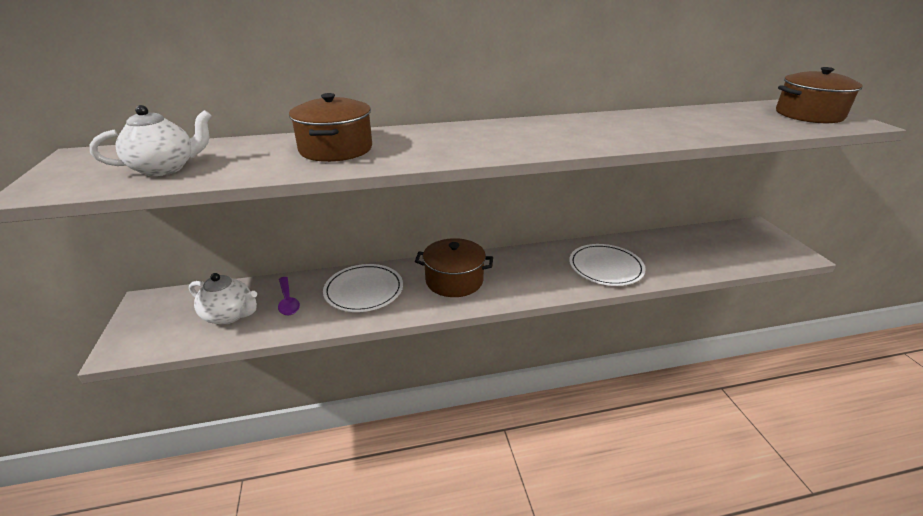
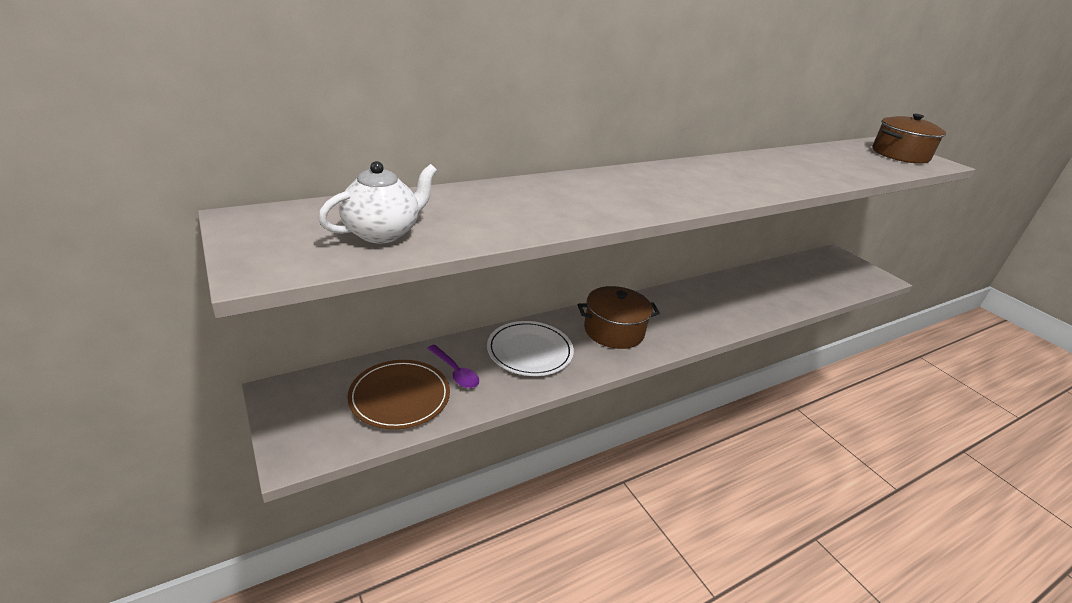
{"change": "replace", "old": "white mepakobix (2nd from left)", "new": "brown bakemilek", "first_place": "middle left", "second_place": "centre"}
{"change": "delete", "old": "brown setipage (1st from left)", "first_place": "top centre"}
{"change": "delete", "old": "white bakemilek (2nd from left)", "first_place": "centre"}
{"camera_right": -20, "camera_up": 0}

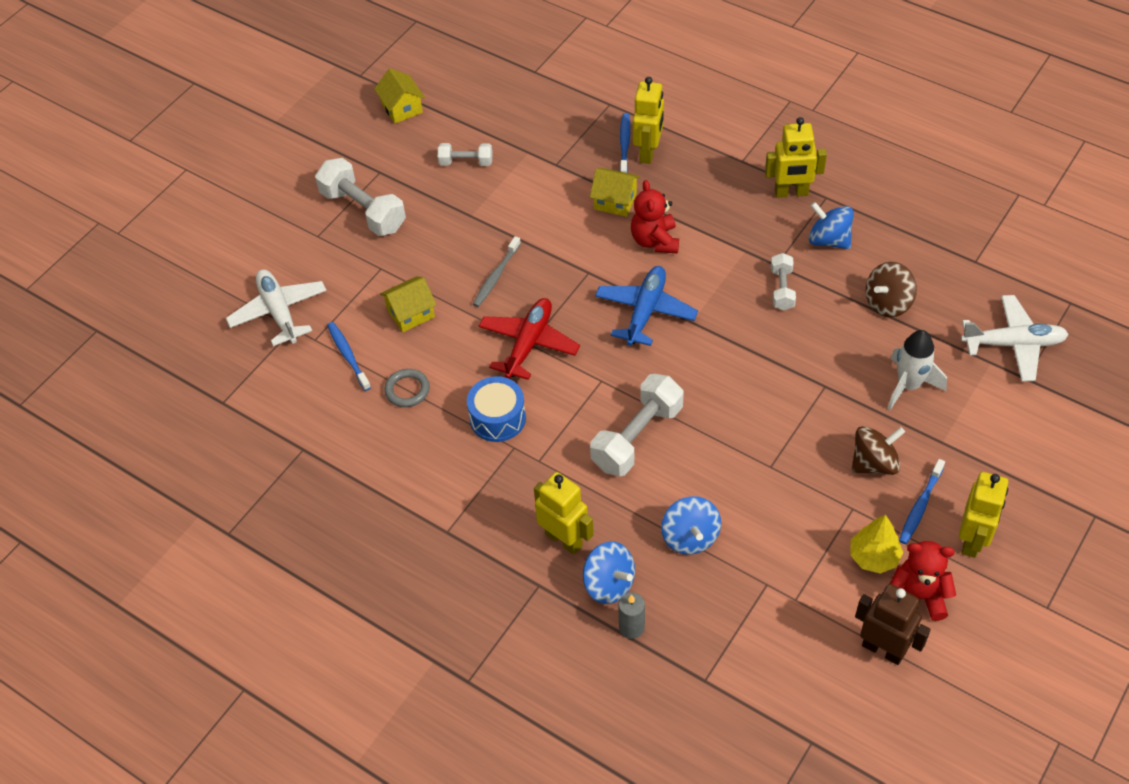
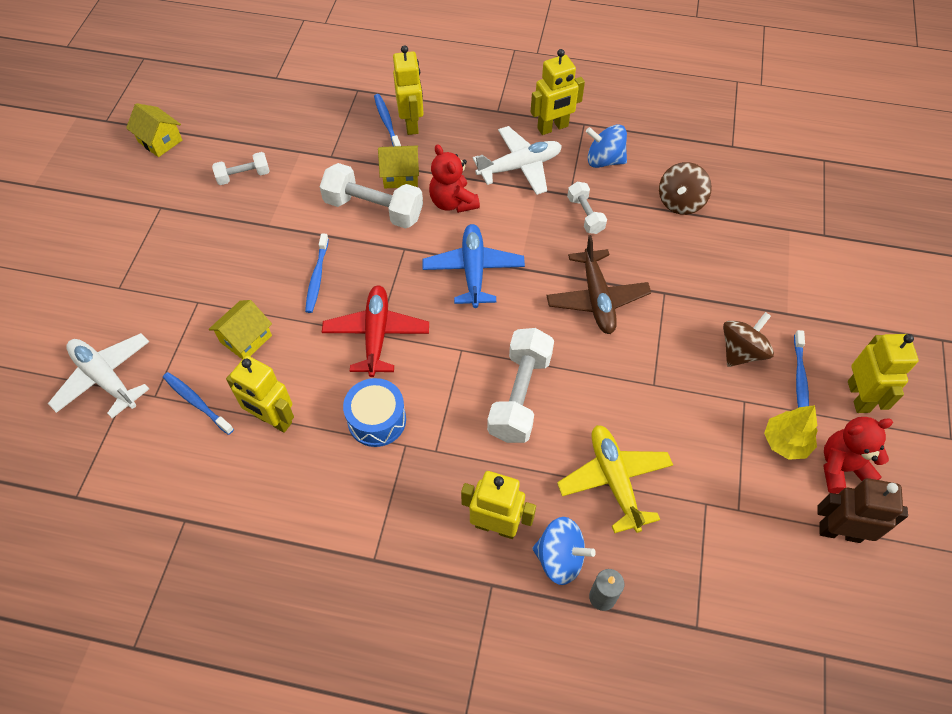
{"change": "replace", "old": "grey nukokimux", "new": "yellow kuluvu (1st from left)", "first_place": "centre", "second_place": "middle left"}
{"change": "recolor", "old": "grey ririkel", "new": "blue ririkel (2nd from left)", "first_place": "centre", "second_place": "middle left"}
{"change": "move", "old": "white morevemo (1st from left in the first image)", "new": "white morevemo (2nd from left)", "first_place": "top left", "second_place": "top centre"}
{"change": "move", "old": "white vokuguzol (2nd from left)", "first_place": "middle right", "second_place": "top centre"}
{"change": "insert", "new": "brown vokuguzol", "second_place": "centre"}
{"change": "replace", "old": "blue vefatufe (2nd from left)", "new": "yellow vokuguzol", "first_place": "bottom centre", "second_place": "bottom centre"}
{"change": "delete", "old": "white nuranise", "first_place": "middle right"}
{"camera_right": -25, "camera_up": 5}

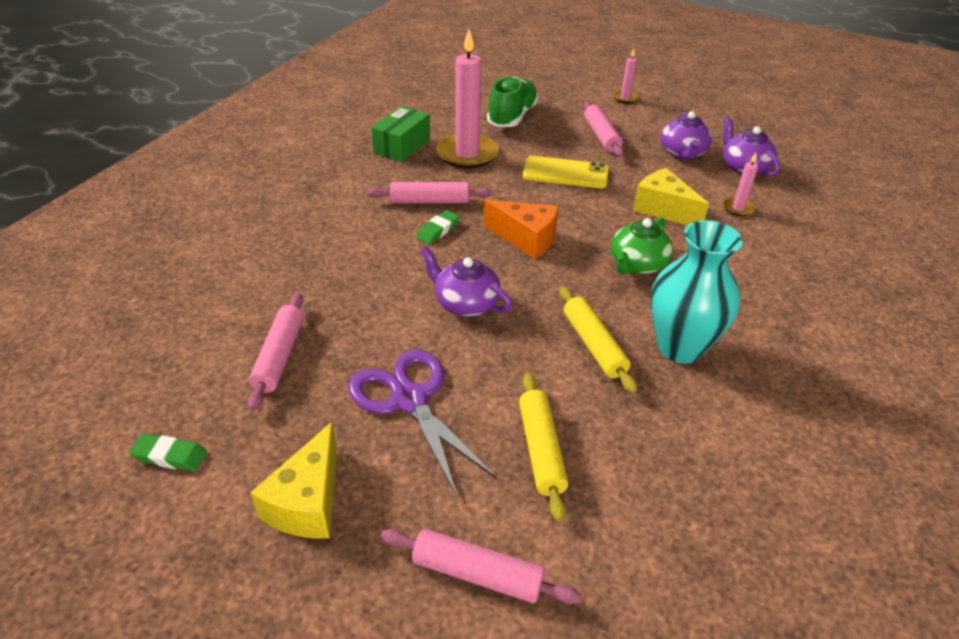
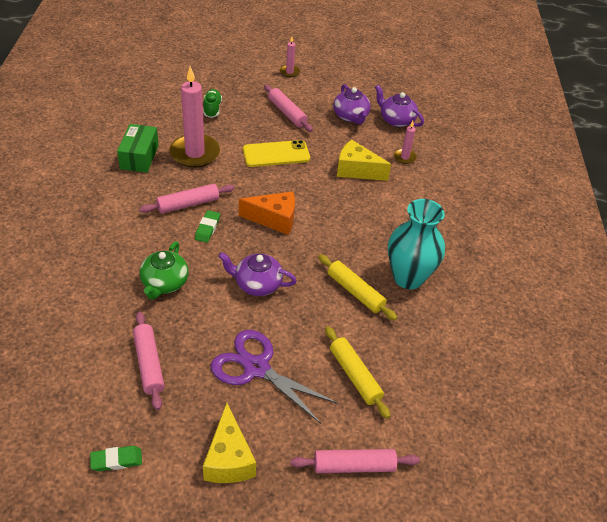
{"change": "move", "old": "green mepakobix", "first_place": "middle right", "second_place": "middle left"}
{"change": "resize", "old": "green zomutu", "first_place": "top centre", "second_place": "top centre", "factor": 0.59}
{"camera_right": -25, "camera_up": 5}

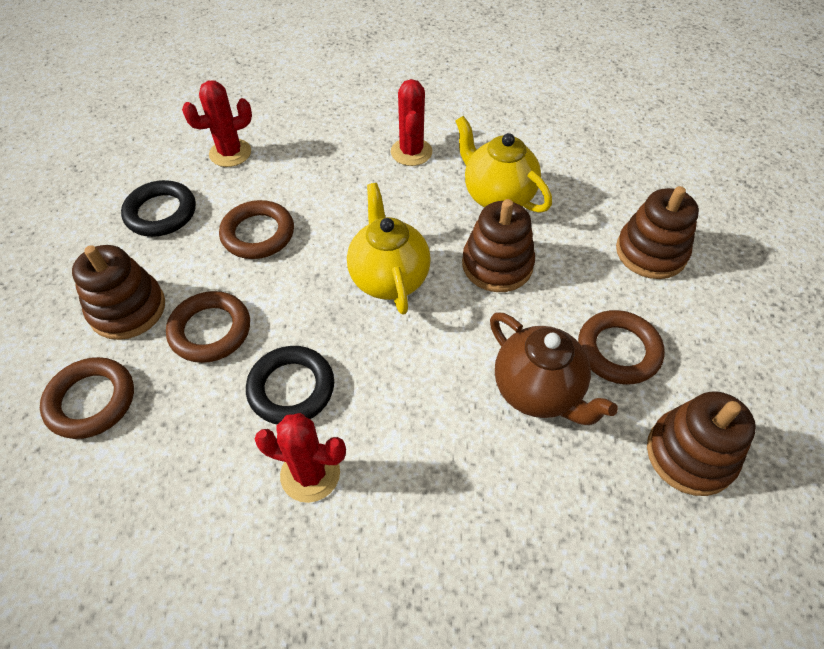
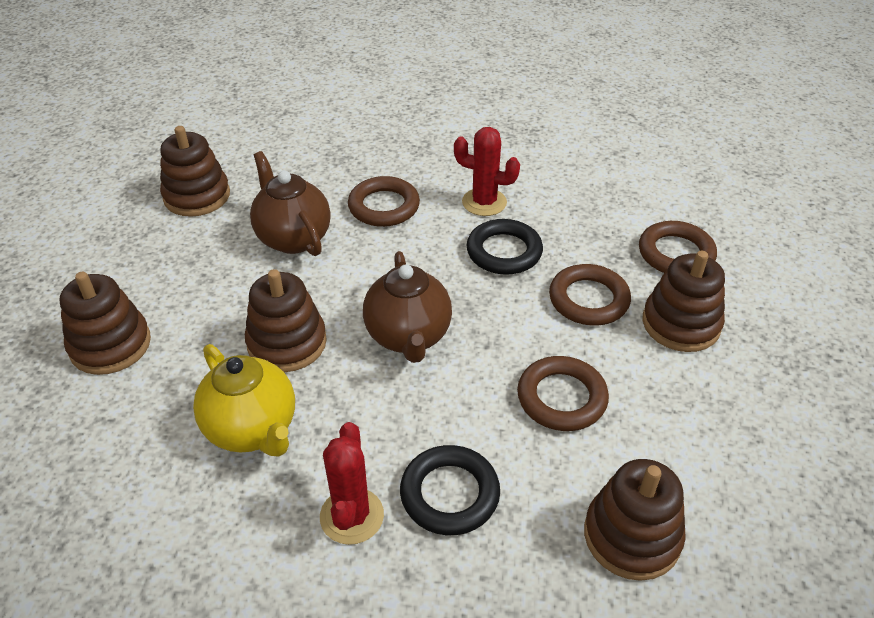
{"change": "move", "old": "brown nukokimux (4th from left in the first image)", "new": "brown nukokimux (1st from left)", "first_place": "middle right", "second_place": "top centre"}
{"change": "recolor", "old": "yellow mepakobix (1st from left)", "new": "brown mepakobix (2nd from left)", "first_place": "centre", "second_place": "centre"}
{"change": "move", "old": "black nukokimux (1st from left)", "first_place": "top left", "second_place": "bottom centre"}
{"change": "replace", "old": "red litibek (1st from left)", "new": "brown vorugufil (4th from left)", "first_place": "top left", "second_place": "bottom right"}
{"camera_right": -175, "camera_up": -10}

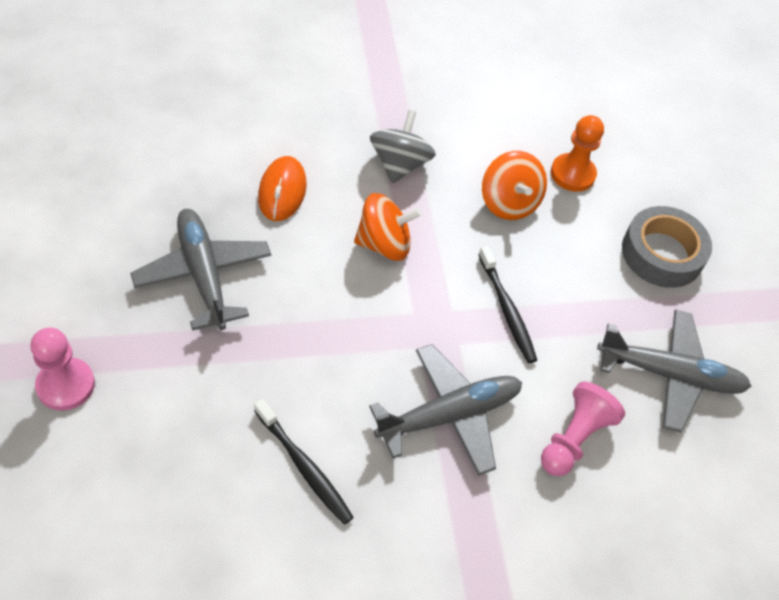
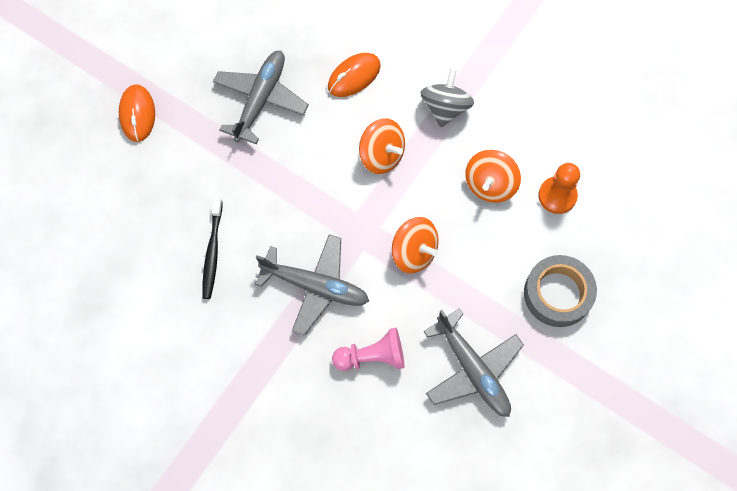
{"change": "replace", "old": "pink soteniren (1st from left)", "new": "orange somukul (1st from left)", "first_place": "middle left", "second_place": "top left"}
{"change": "replace", "old": "black ririkel (2nd from left)", "new": "orange vefatufe (2nd from left)", "first_place": "centre", "second_place": "centre"}
{"change": "rotate", "old": "grey vefatufe", "first_place": "top centre", "second_place": "top centre", "degrees": -45}
{"camera_right": 50, "camera_up": 15}

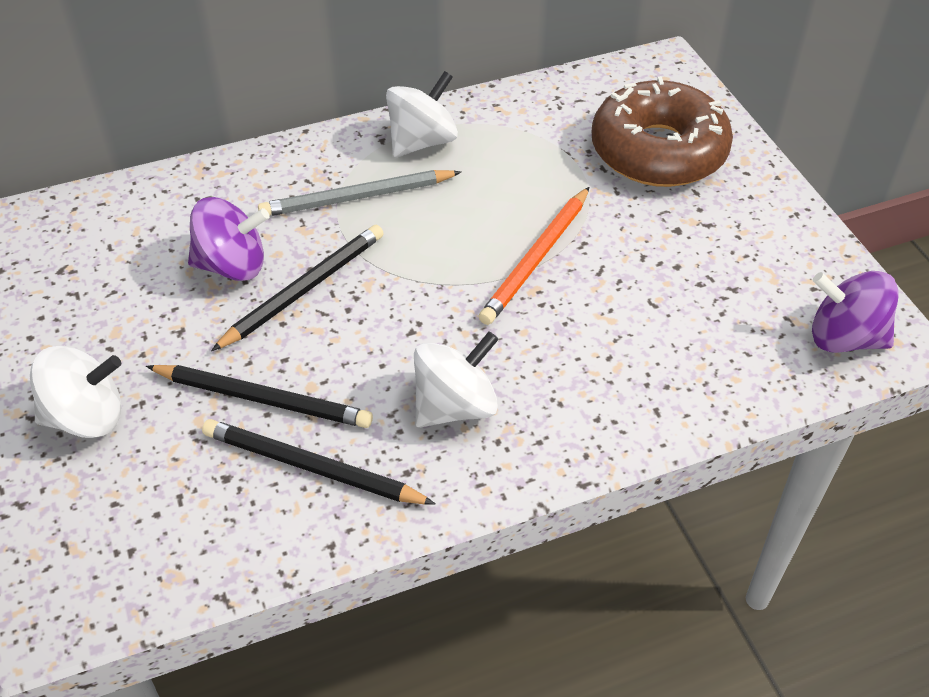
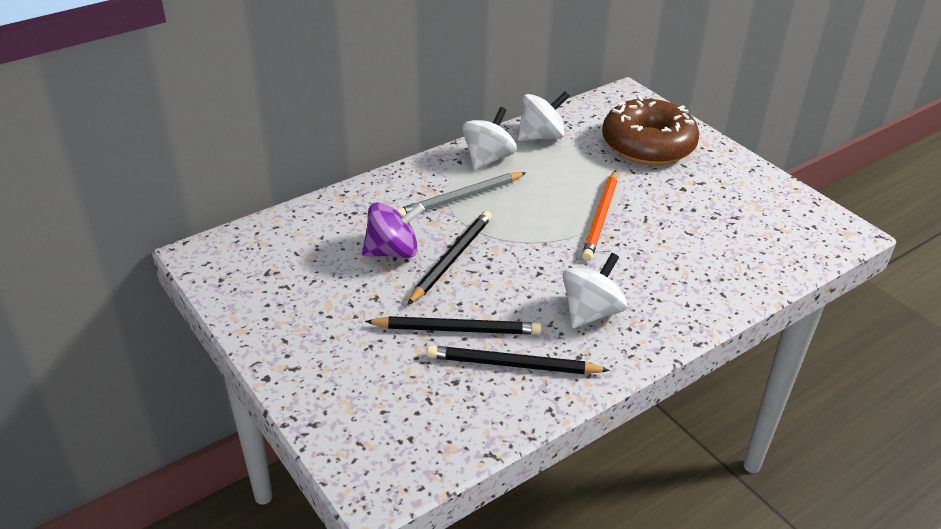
{"change": "move", "old": "white vefatufe (1st from left in the first image)", "new": "white vefatufe (2nd from left)", "first_place": "middle left", "second_place": "top centre"}
{"change": "delete", "old": "purple vefatufe (2nd from left)", "first_place": "middle right"}
{"camera_right": -15, "camera_up": -10}

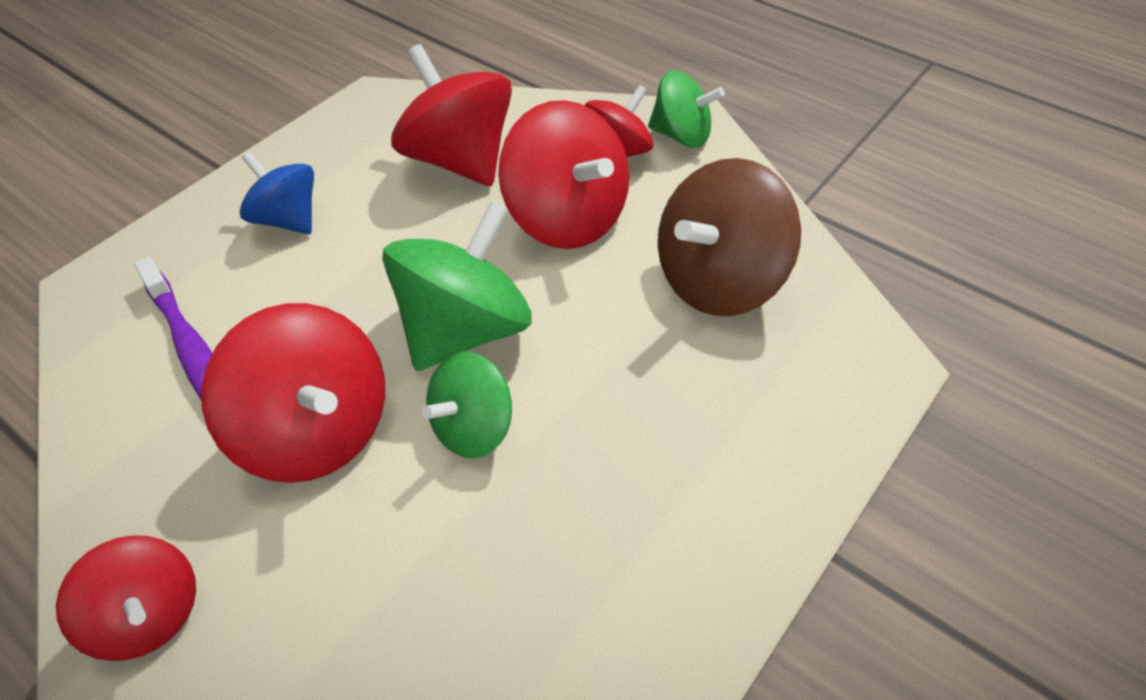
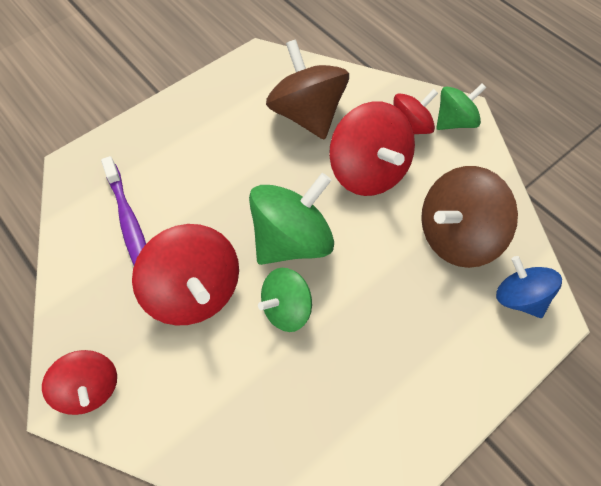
{"change": "recolor", "old": "red vefatufe (3rd from left)", "new": "brown vefatufe (1st from left)", "first_place": "top centre", "second_place": "top centre"}
{"change": "rotate", "old": "green vefatufe (3rd from left)", "first_place": "top centre", "second_place": "top right", "degrees": -60}
{"change": "move", "old": "blue vefatufe", "first_place": "top left", "second_place": "middle right"}
{"camera_right": 10, "camera_up": 10}

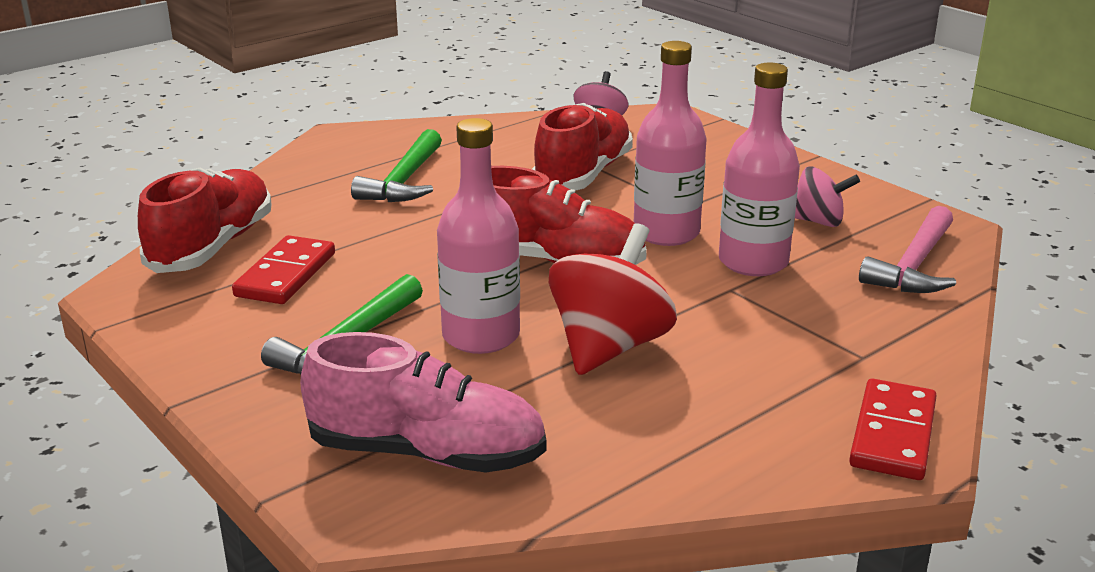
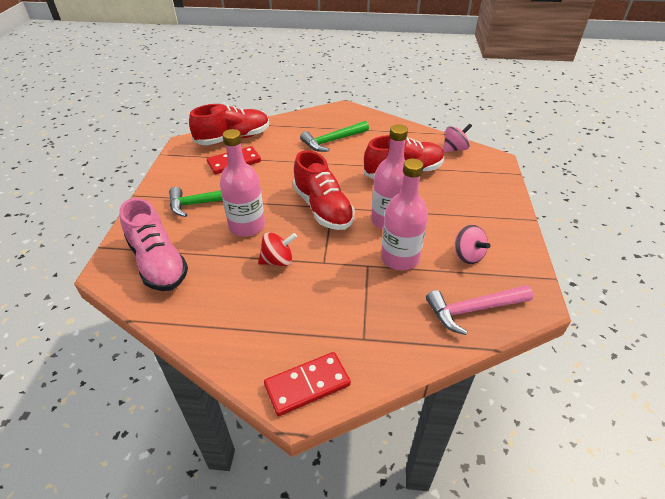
{"change": "resize", "old": "red vefatufe", "first_place": "centre", "second_place": "centre", "factor": 0.59}
{"camera_right": 45, "camera_up": 15}

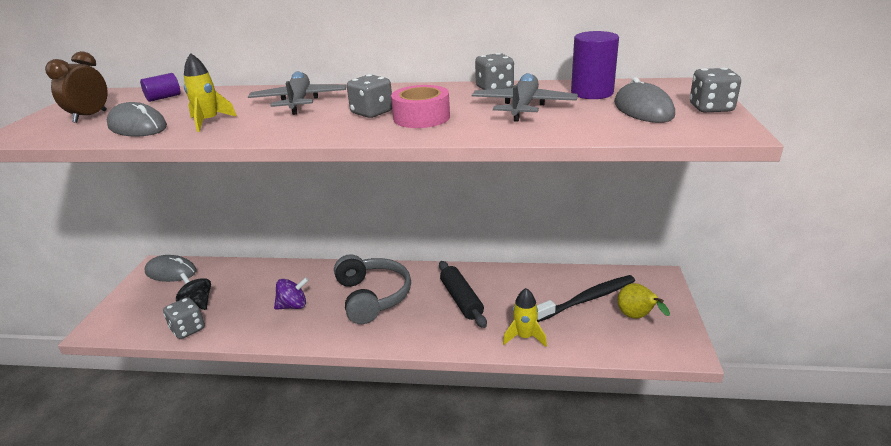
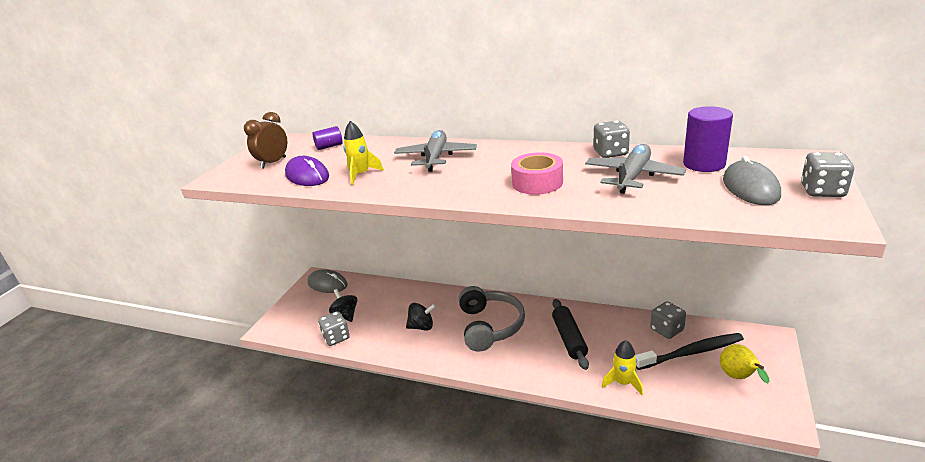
{"change": "recolor", "old": "grey somukul (1st from left)", "new": "purple somukul", "first_place": "top left", "second_place": "middle left"}
{"change": "recolor", "old": "purple vefatufe", "new": "black vefatufe (2nd from left)", "first_place": "middle left", "second_place": "bottom centre"}
{"change": "move", "old": "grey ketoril (2nd from left in the first image)", "new": "grey ketoril (3rd from left)", "first_place": "top centre", "second_place": "bottom right"}
{"camera_right": 15, "camera_up": 0}

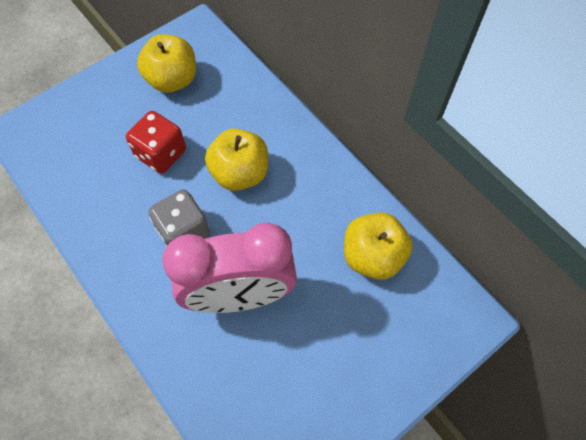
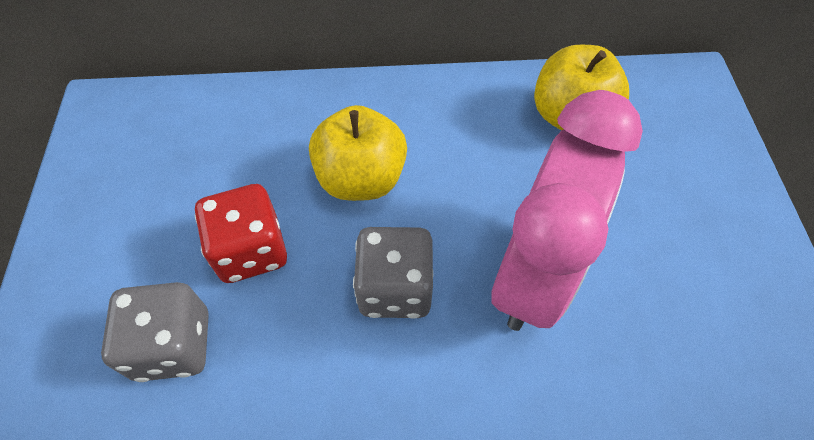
{"change": "insert", "new": "grey ketoril (1st from left)", "second_place": "bottom left"}
{"change": "delete", "old": "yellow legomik (1st from left)", "first_place": "top left"}
{"camera_right": -55, "camera_up": -5}

